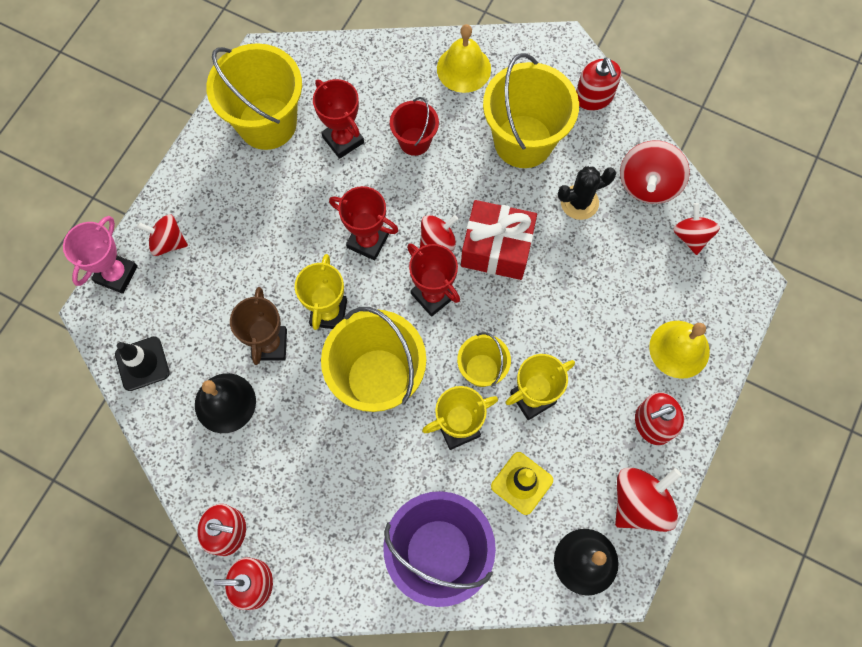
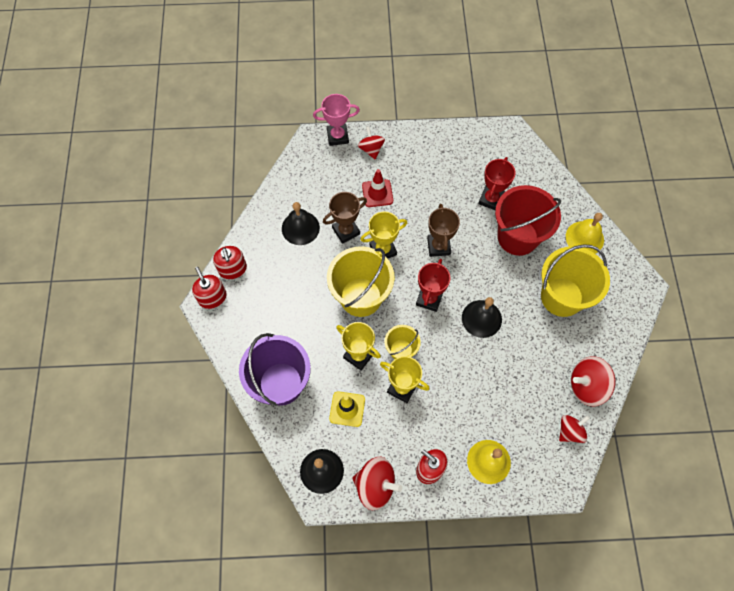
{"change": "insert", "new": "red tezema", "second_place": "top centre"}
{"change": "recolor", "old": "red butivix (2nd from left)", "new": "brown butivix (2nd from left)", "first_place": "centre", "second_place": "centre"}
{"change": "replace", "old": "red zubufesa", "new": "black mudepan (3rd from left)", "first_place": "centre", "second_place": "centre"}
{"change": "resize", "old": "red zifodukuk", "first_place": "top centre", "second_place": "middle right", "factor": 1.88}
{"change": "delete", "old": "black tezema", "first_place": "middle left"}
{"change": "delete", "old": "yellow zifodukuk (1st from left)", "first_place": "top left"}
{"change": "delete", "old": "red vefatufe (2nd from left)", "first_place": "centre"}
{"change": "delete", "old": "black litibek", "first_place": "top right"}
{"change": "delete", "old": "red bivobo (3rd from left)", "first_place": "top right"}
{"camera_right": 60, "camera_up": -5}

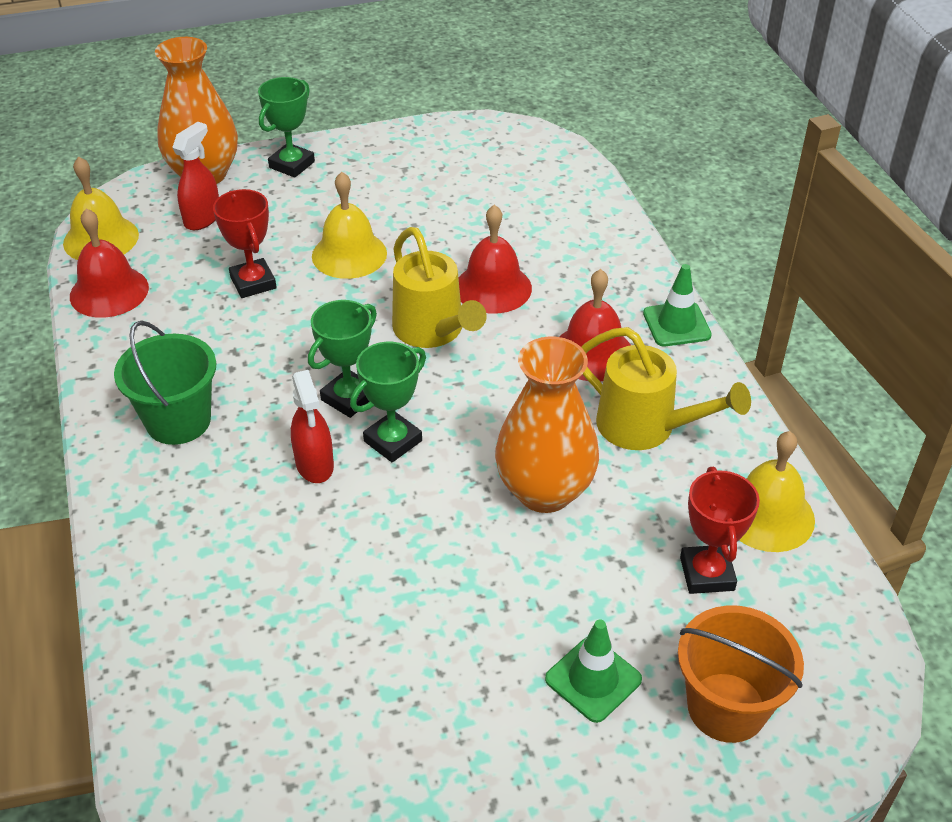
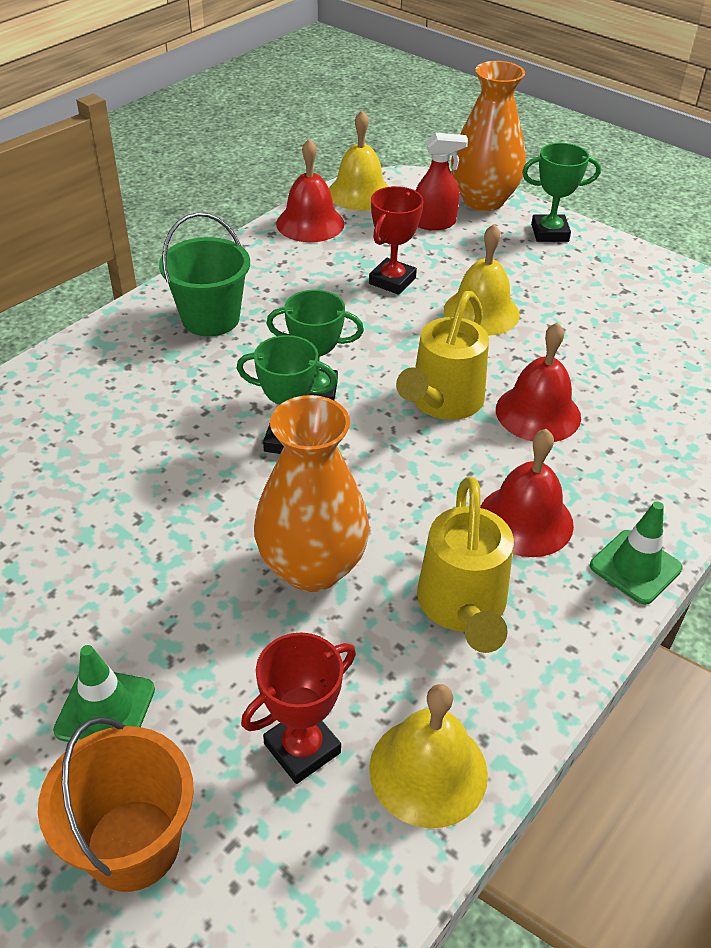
{"change": "delete", "old": "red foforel (2nd from left)", "first_place": "middle left"}
{"camera_right": 55, "camera_up": 0}

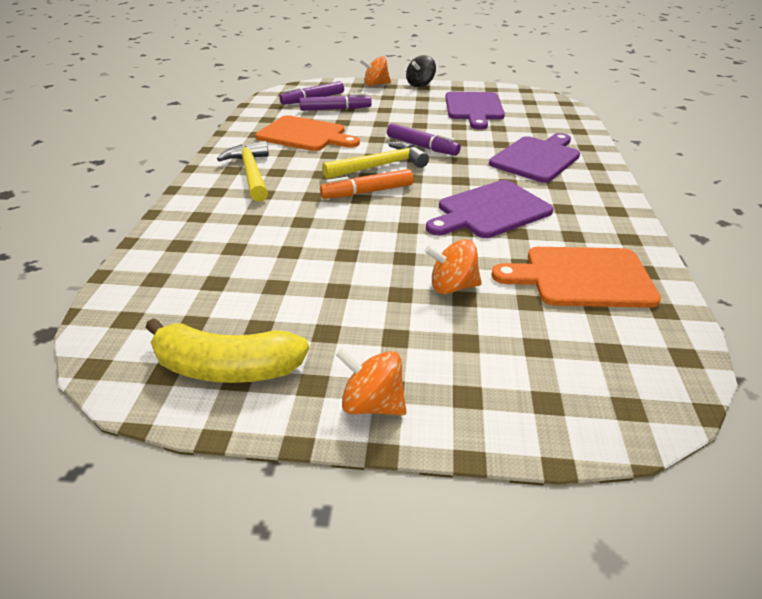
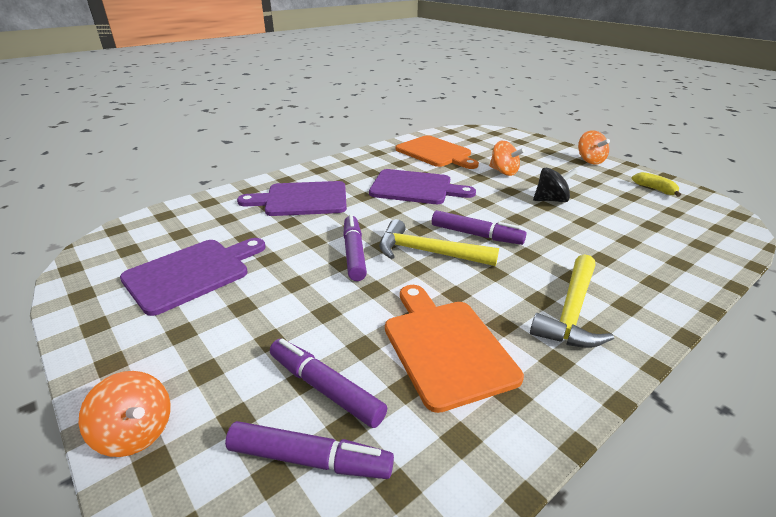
{"change": "recolor", "old": "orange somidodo", "new": "purple somidodo (4th from left)", "first_place": "top centre", "second_place": "centre"}
{"change": "move", "old": "black vefatufe", "first_place": "top centre", "second_place": "middle right"}
{"change": "resize", "old": "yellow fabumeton", "first_place": "middle left", "second_place": "middle right", "factor": 0.53}
{"camera_right": -135, "camera_up": -5}

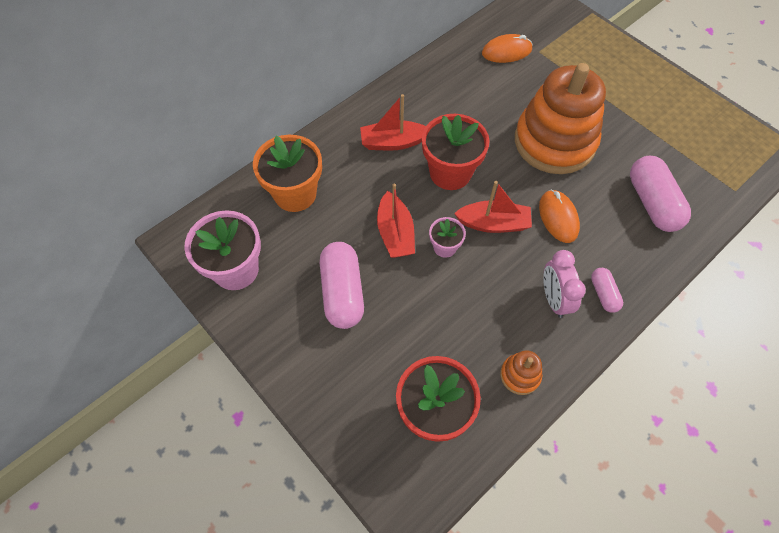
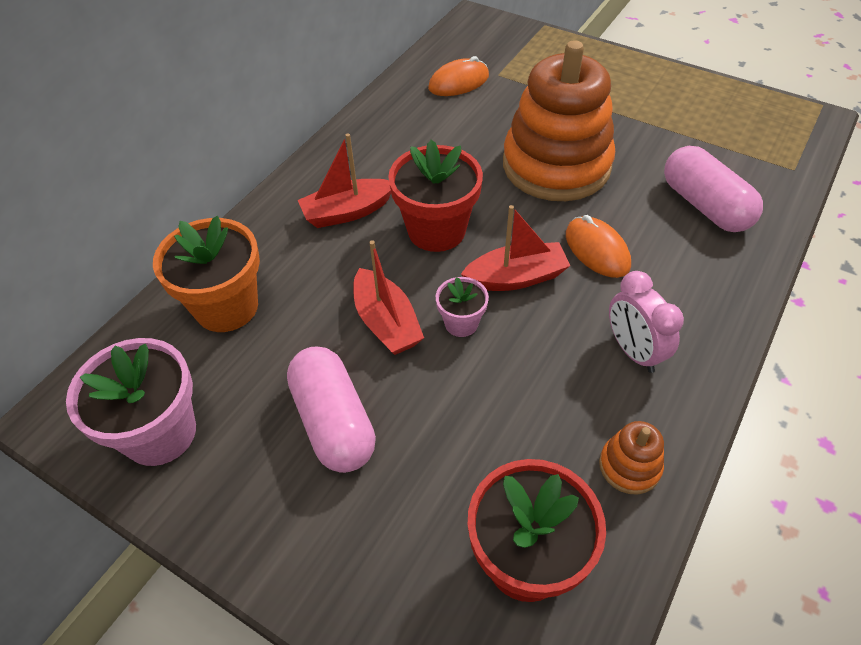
{"change": "delete", "old": "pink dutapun (2nd from left)", "first_place": "middle right"}
{"camera_right": -15, "camera_up": -10}

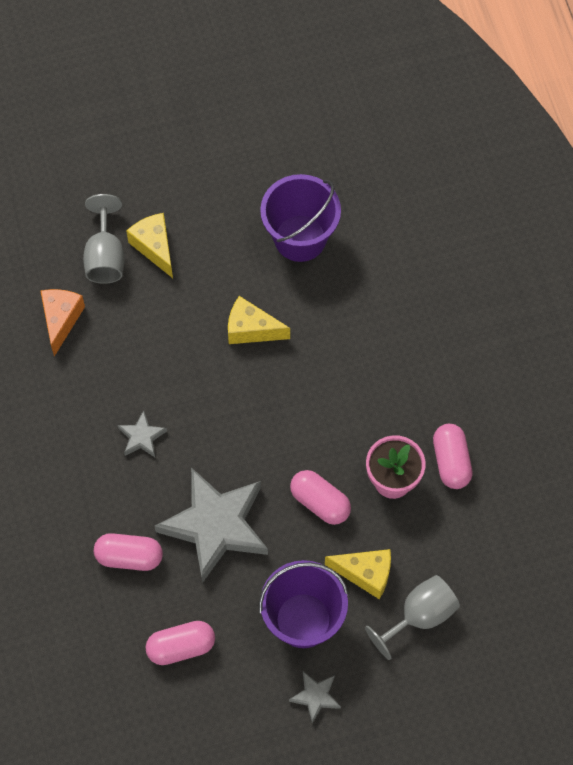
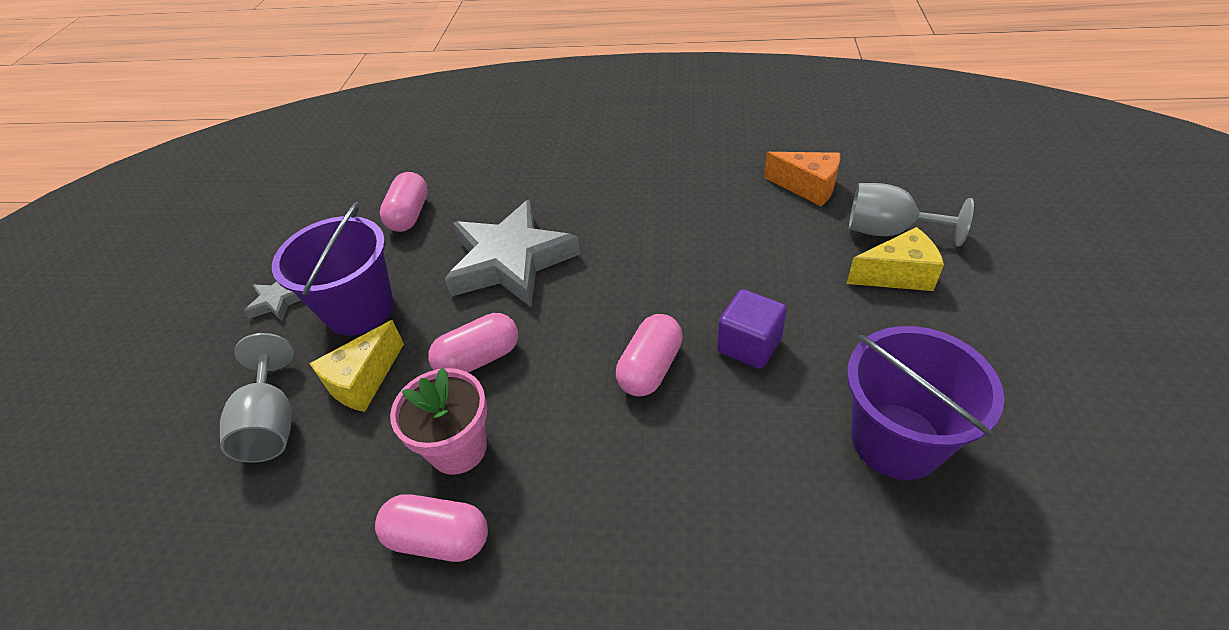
{"change": "move", "old": "pink dutapun (1st from left in the first image)", "new": "pink dutapun (4th from left)", "first_place": "bottom left", "second_place": "centre"}
{"change": "replace", "old": "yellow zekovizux (2nd from left)", "new": "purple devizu", "first_place": "centre", "second_place": "centre"}
{"change": "delete", "old": "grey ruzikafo (1st from left)", "first_place": "middle left"}
{"camera_right": 115, "camera_up": -20}

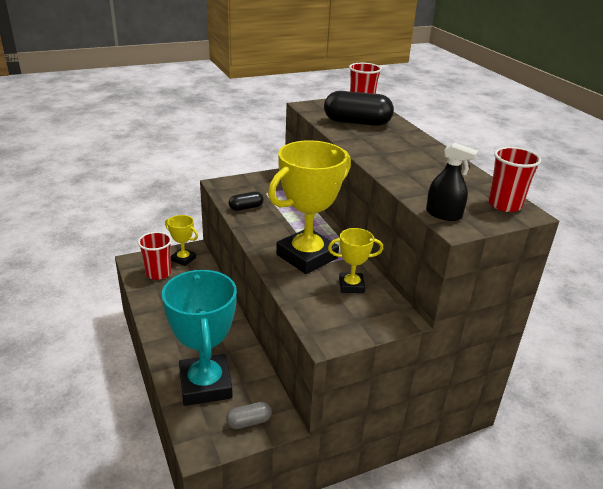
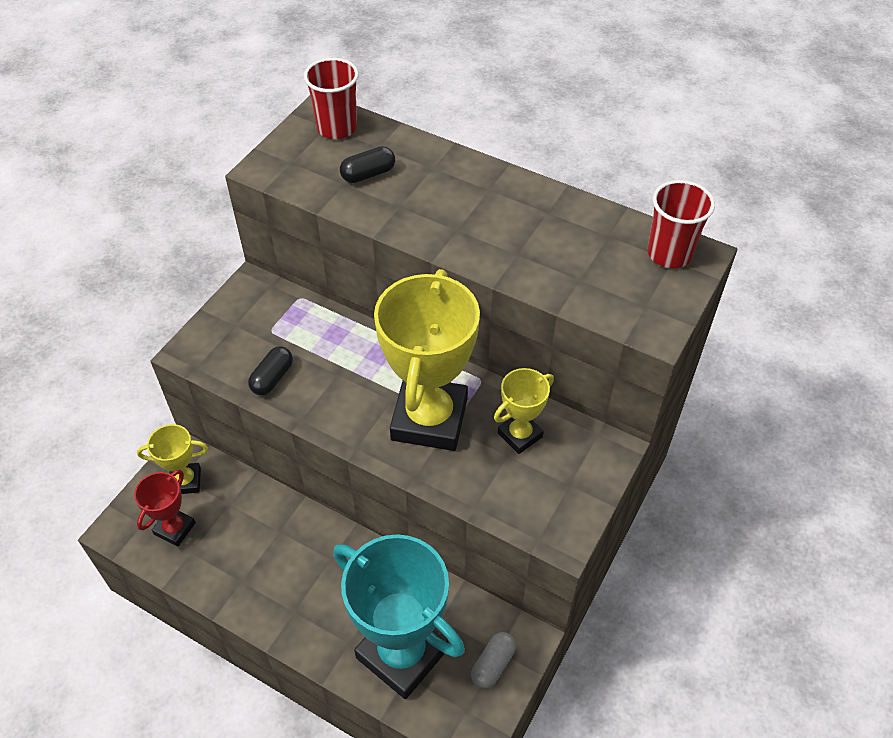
{"change": "replace", "old": "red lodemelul (1st from left)", "new": "red butivix", "first_place": "middle left", "second_place": "bottom left"}
{"change": "resize", "old": "black dutapun (2nd from left)", "first_place": "top centre", "second_place": "top centre", "factor": 0.52}
{"change": "delete", "old": "black foforel", "first_place": "middle right"}
{"camera_right": -35, "camera_up": 20}

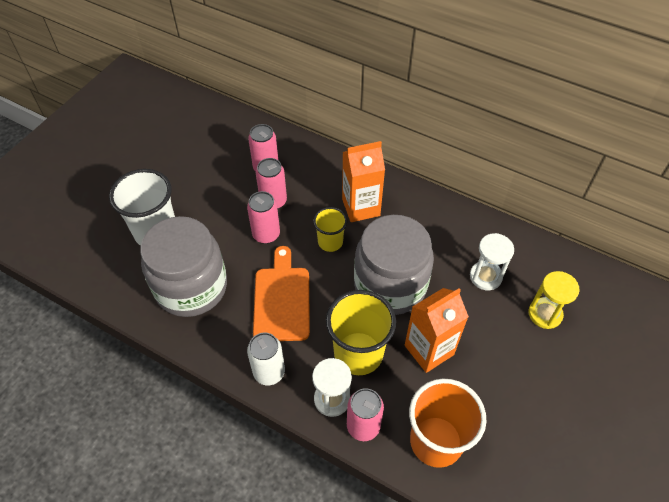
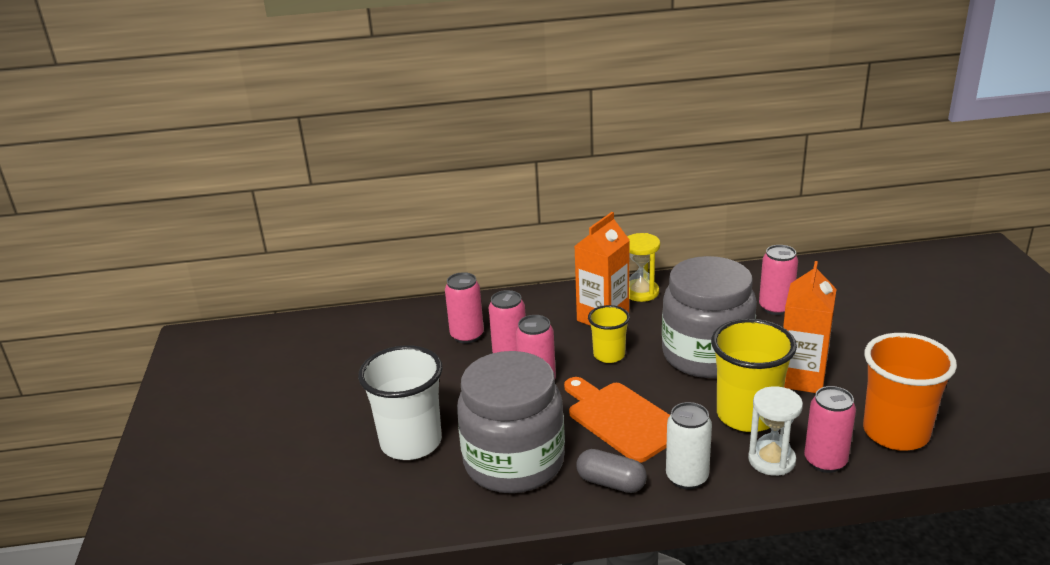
{"change": "insert", "new": "grey dutapun", "second_place": "bottom centre"}
{"change": "move", "old": "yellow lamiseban", "first_place": "middle right", "second_place": "centre"}
{"change": "replace", "old": "white lamiseban (2nd from left)", "new": "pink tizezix (4th from left)", "first_place": "middle right", "second_place": "middle right"}
{"camera_right": -35, "camera_up": -25}

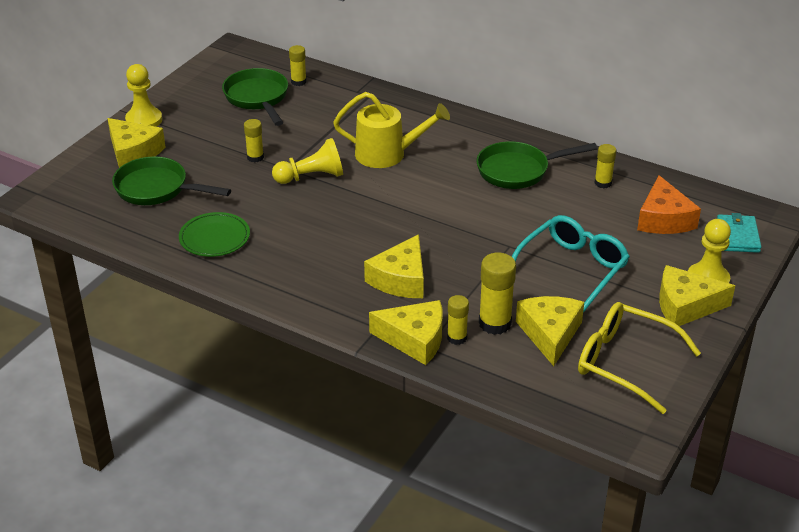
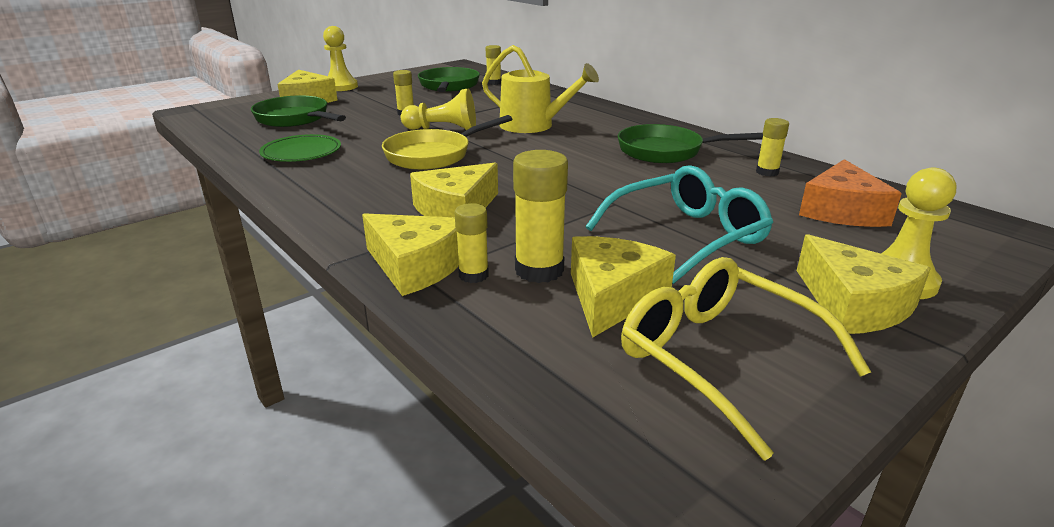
{"change": "insert", "new": "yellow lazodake", "second_place": "top centre"}
{"change": "rotate", "old": "yellow zekovizux (5th from left)", "first_place": "middle right", "second_place": "middle right", "degrees": -135}
{"change": "delete", "old": "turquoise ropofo", "first_place": "middle right"}
{"camera_right": 20, "camera_up": -10}

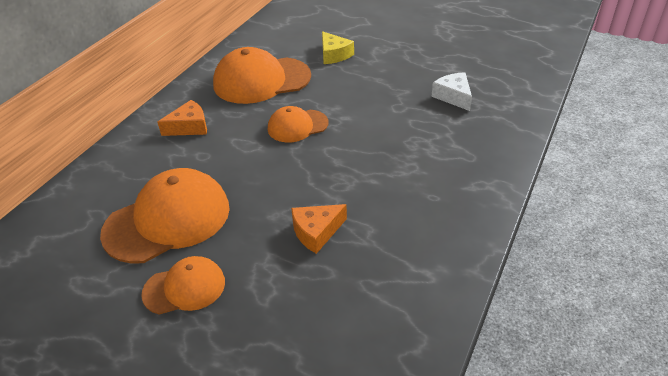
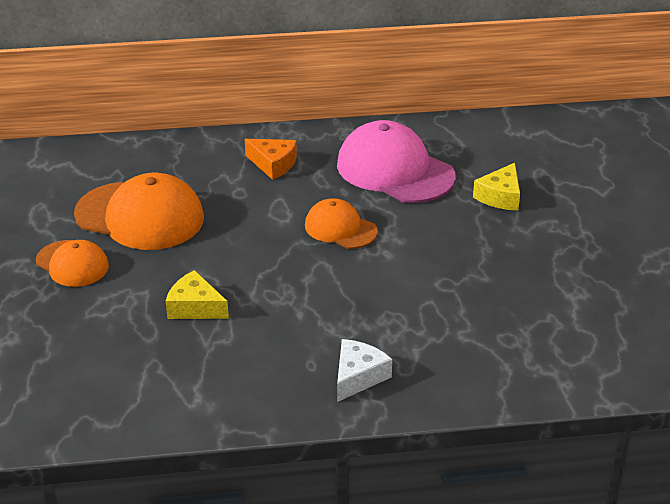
{"change": "recolor", "old": "orange zekovizux (2nd from left)", "new": "yellow zekovizux (1st from left)", "first_place": "centre", "second_place": "middle left"}
{"change": "recolor", "old": "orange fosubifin (3rd from left)", "new": "pink fosubifin", "first_place": "top centre", "second_place": "top centre"}
{"change": "move", "old": "white zekovizux", "first_place": "top right", "second_place": "bottom centre"}
{"camera_right": 55, "camera_up": -5}

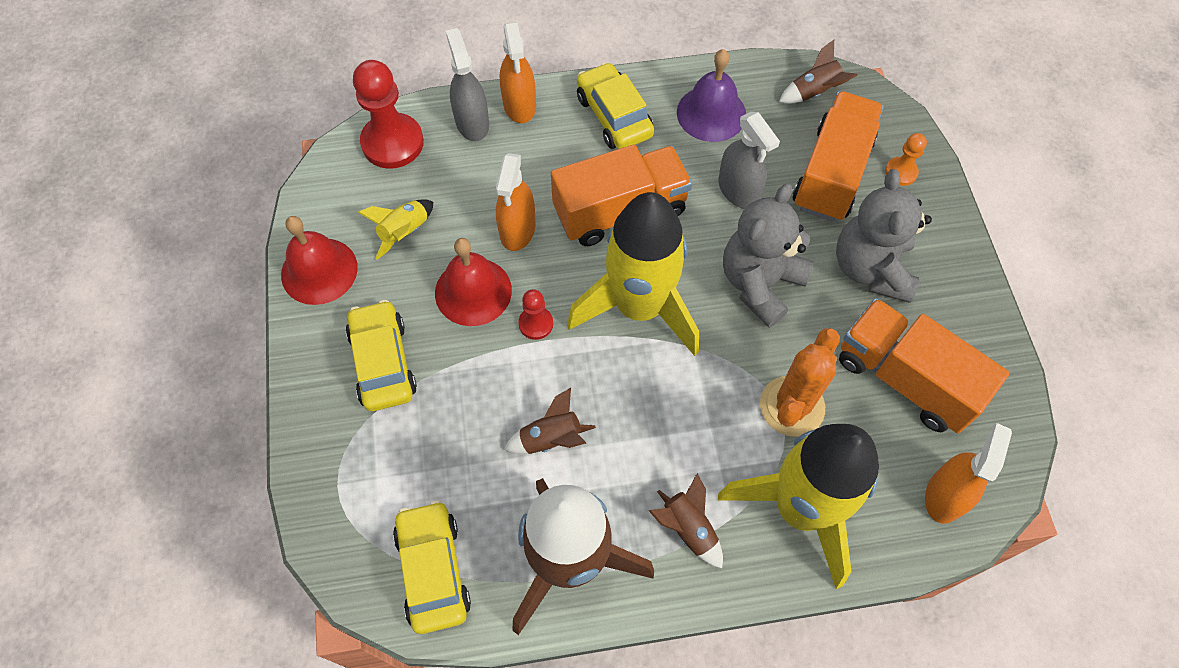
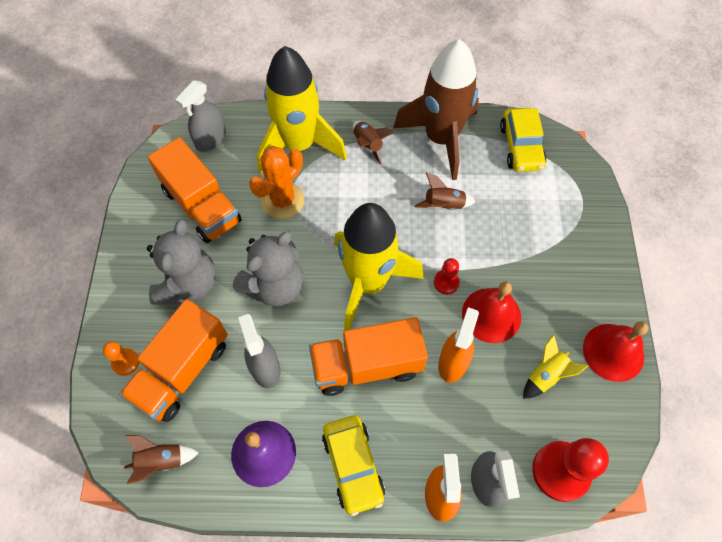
{"change": "recolor", "old": "orange foforel (3rd from left)", "new": "grey foforel (1st from left)", "first_place": "bottom right", "second_place": "top left"}
{"change": "delete", "old": "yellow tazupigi (1st from left)", "first_place": "middle left"}
{"camera_right": -170, "camera_up": 0}

